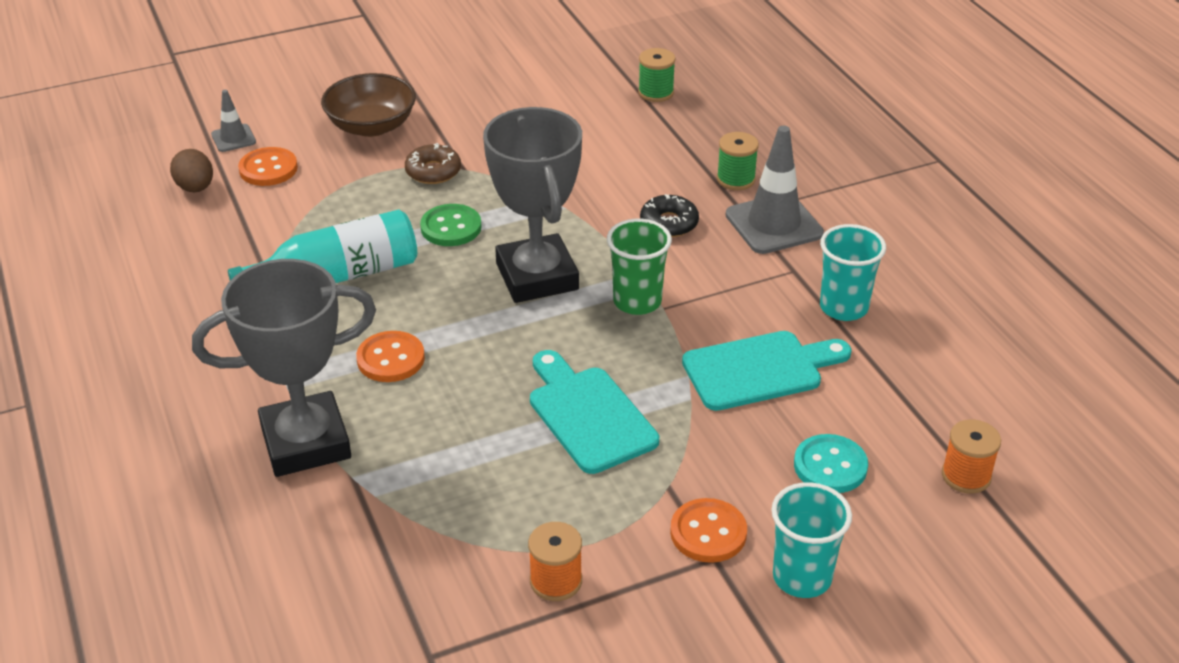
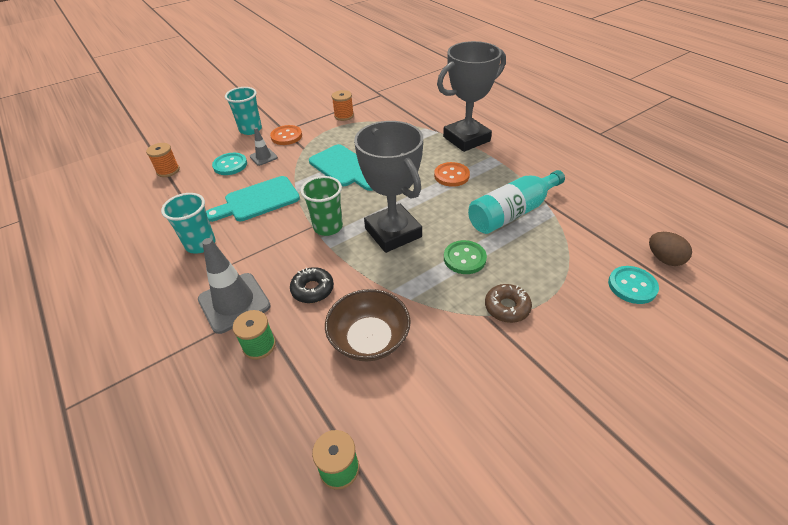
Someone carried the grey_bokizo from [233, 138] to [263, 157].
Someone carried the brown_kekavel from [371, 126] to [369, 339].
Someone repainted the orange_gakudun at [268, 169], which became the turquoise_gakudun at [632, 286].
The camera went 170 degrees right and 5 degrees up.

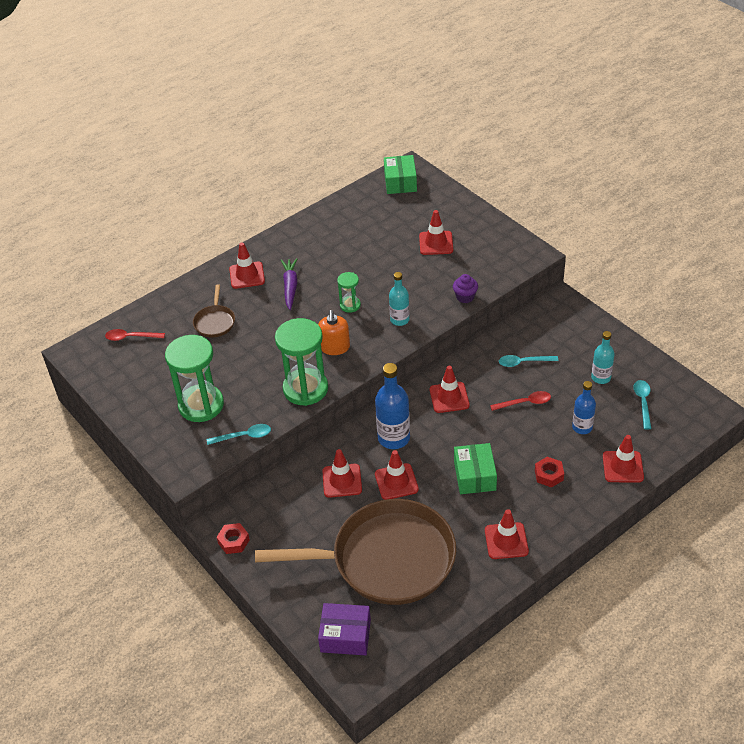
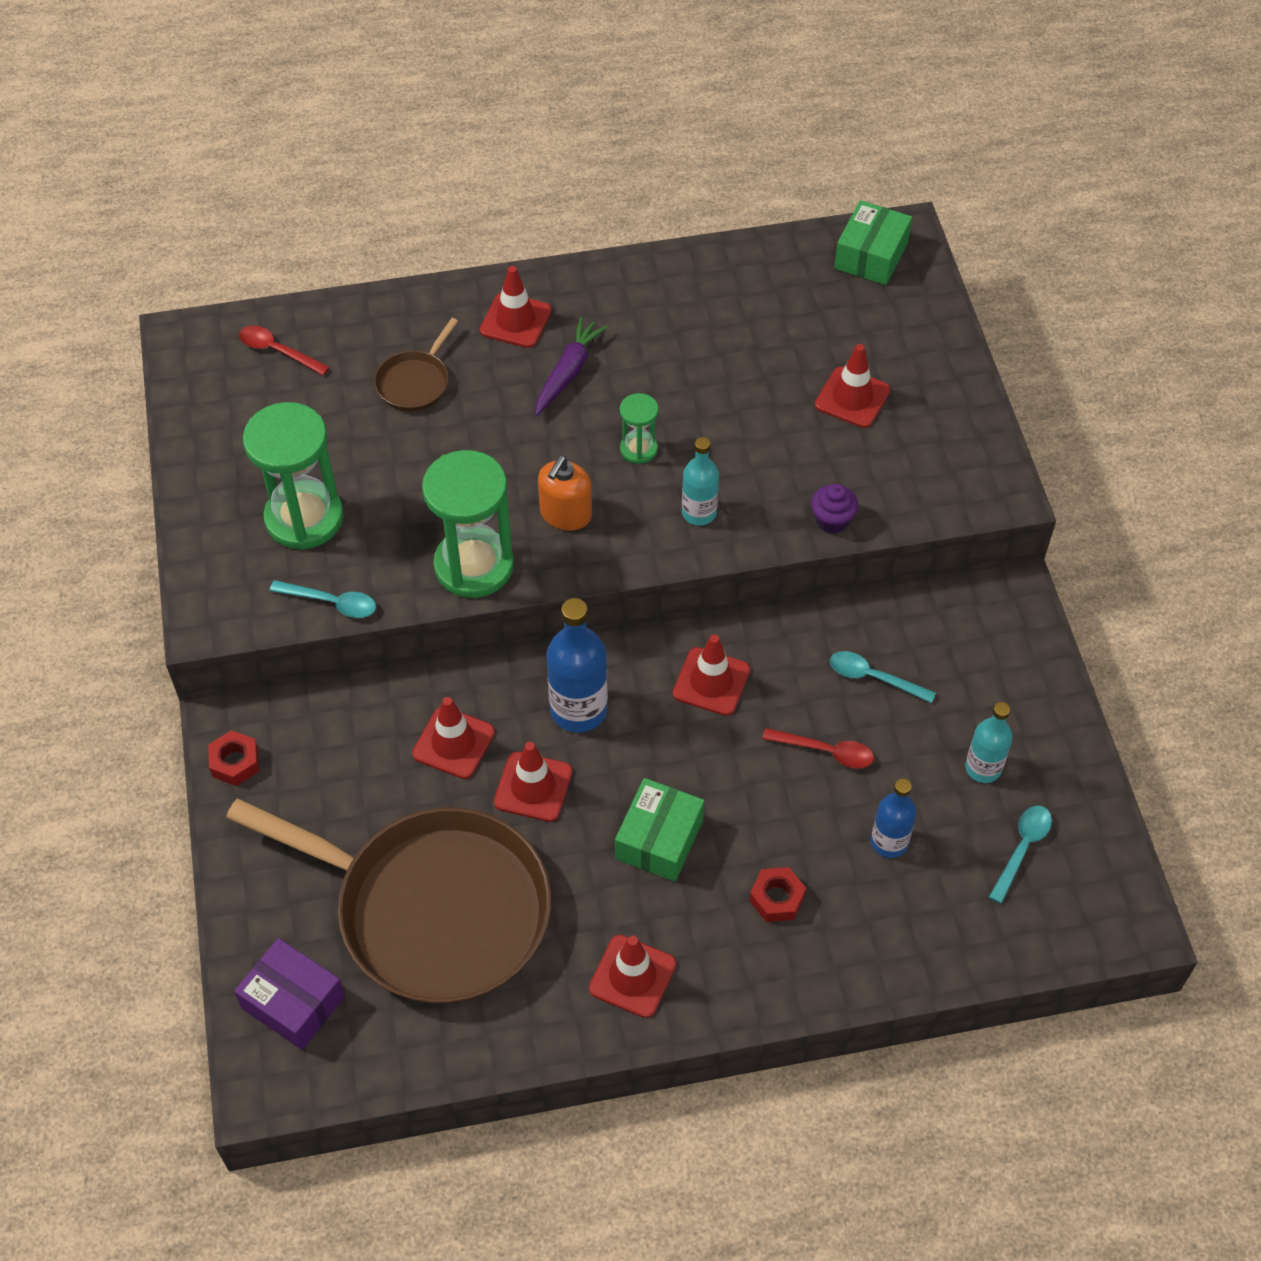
Someone took away the red_bokizo at [623, 467].
The camera went 25 degrees right and 10 degrees up.

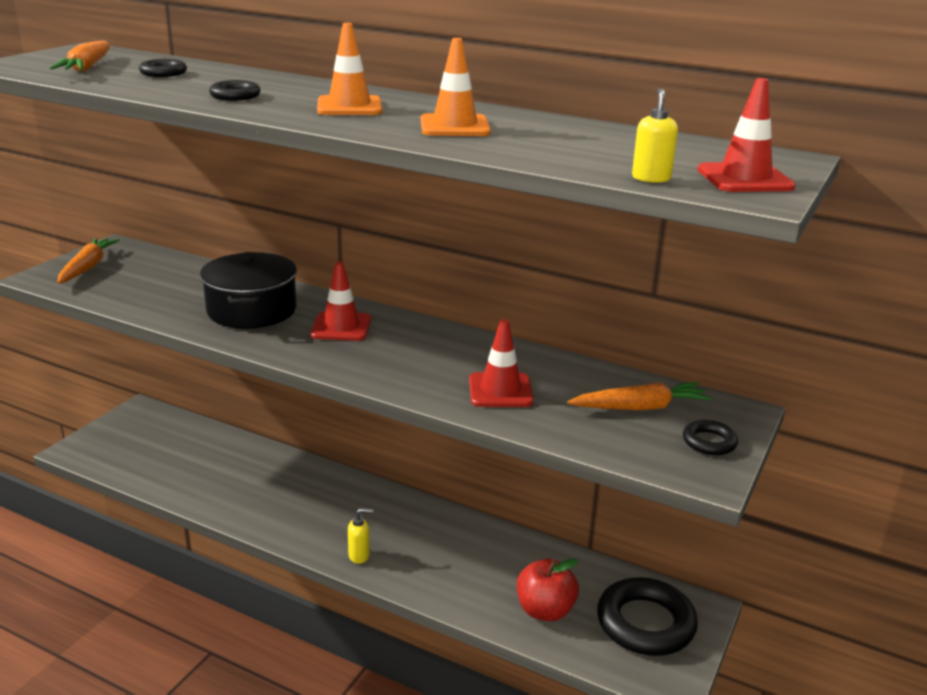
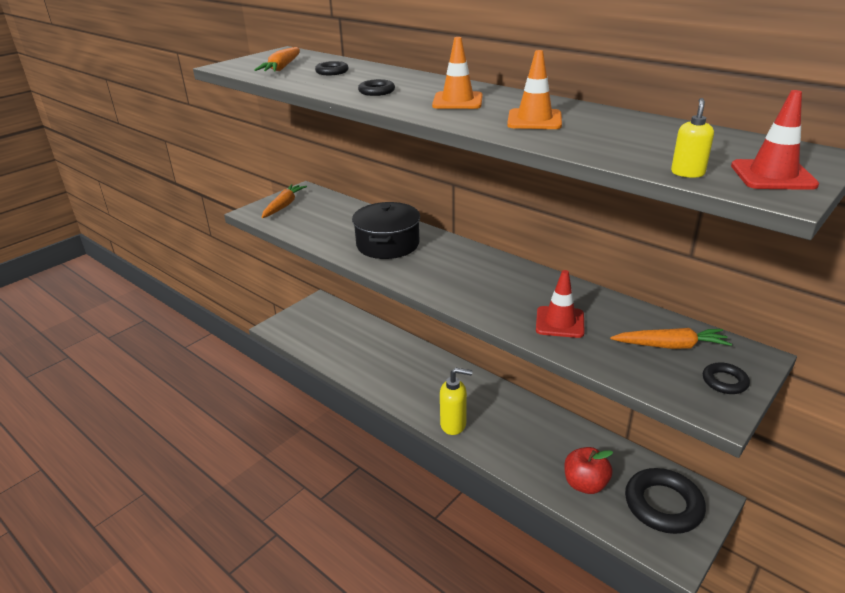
Someone scaled the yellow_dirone at [359, 556] by 1.72.
Someone took away the red_bokizo at [341, 327].
The camera went 15 degrees right and 5 degrees up.

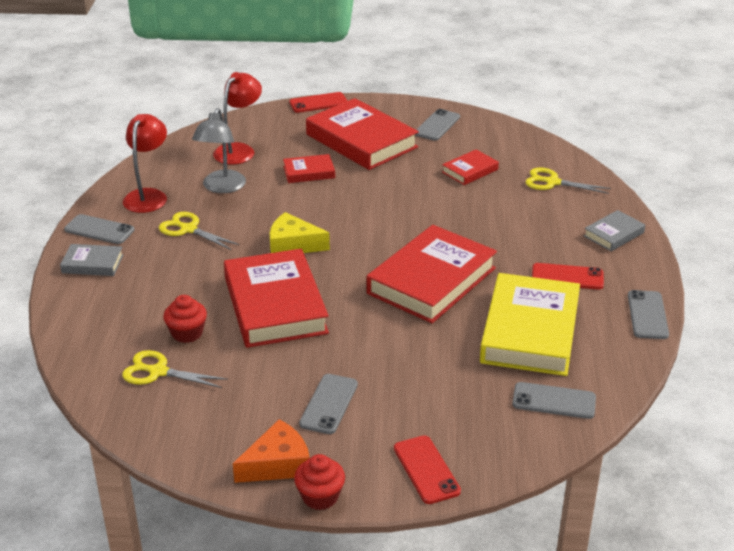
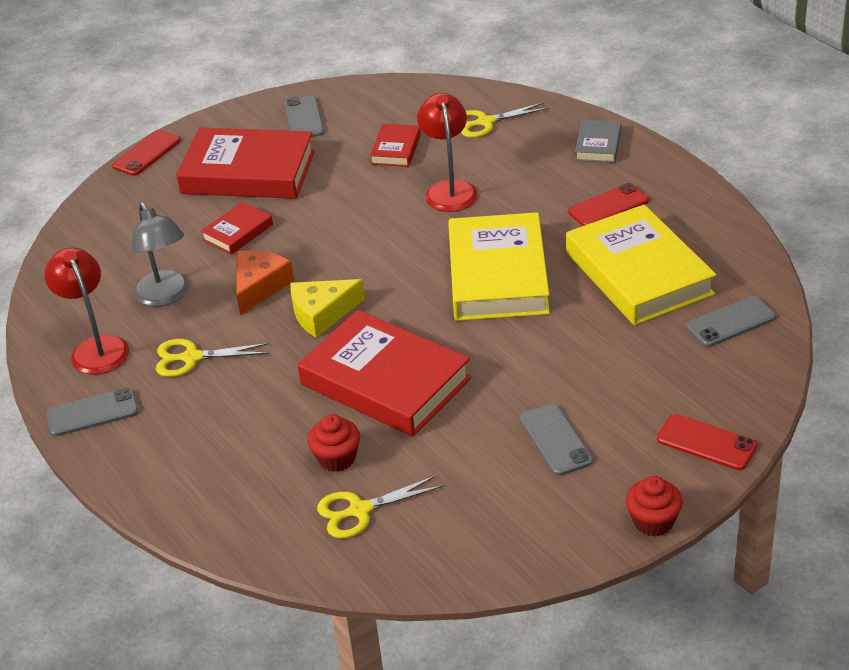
Someone carried the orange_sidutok from [277, 464] to [259, 287].
Someone carried the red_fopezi from [239, 150] to [449, 189].
Someone repainted the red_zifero at [431, 281], which became the yellow_zifero at [498, 275].
Someone took away the grey_zifero at [92, 264].
Someone took away the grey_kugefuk at [647, 315].
The camera went 35 degrees left and 5 degrees up.

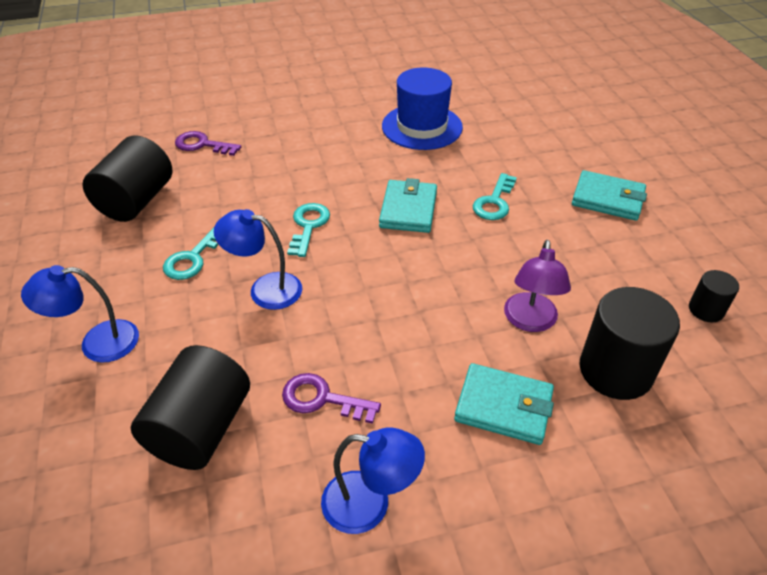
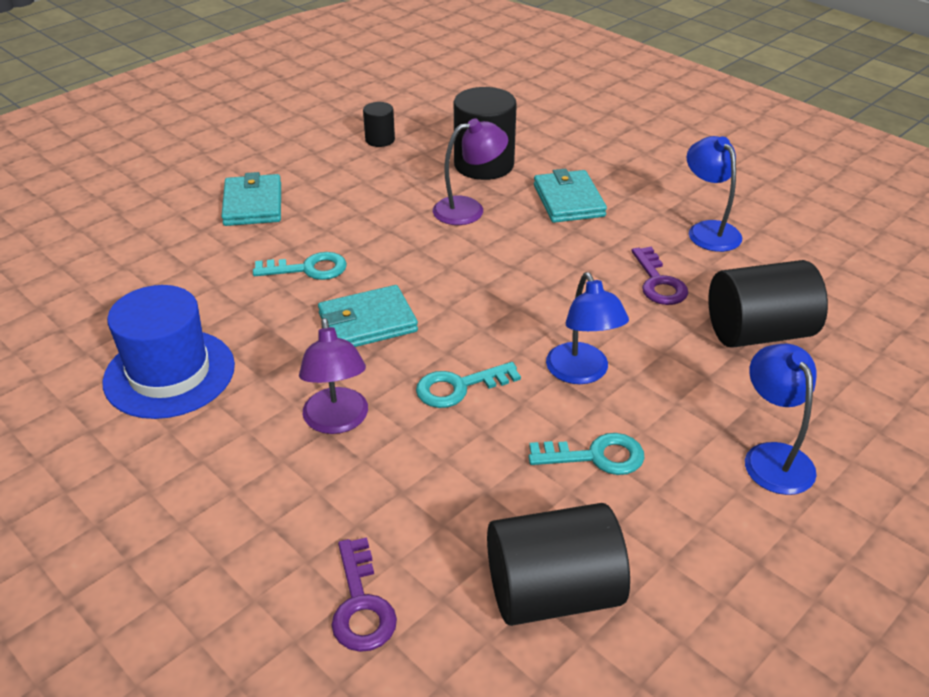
Someone put down the purple_fopezi at [337, 421].
Someone rotated the blue_fopezi at [97, 343] by 150 degrees counterclockwise.
The camera went 120 degrees left and 5 degrees down.

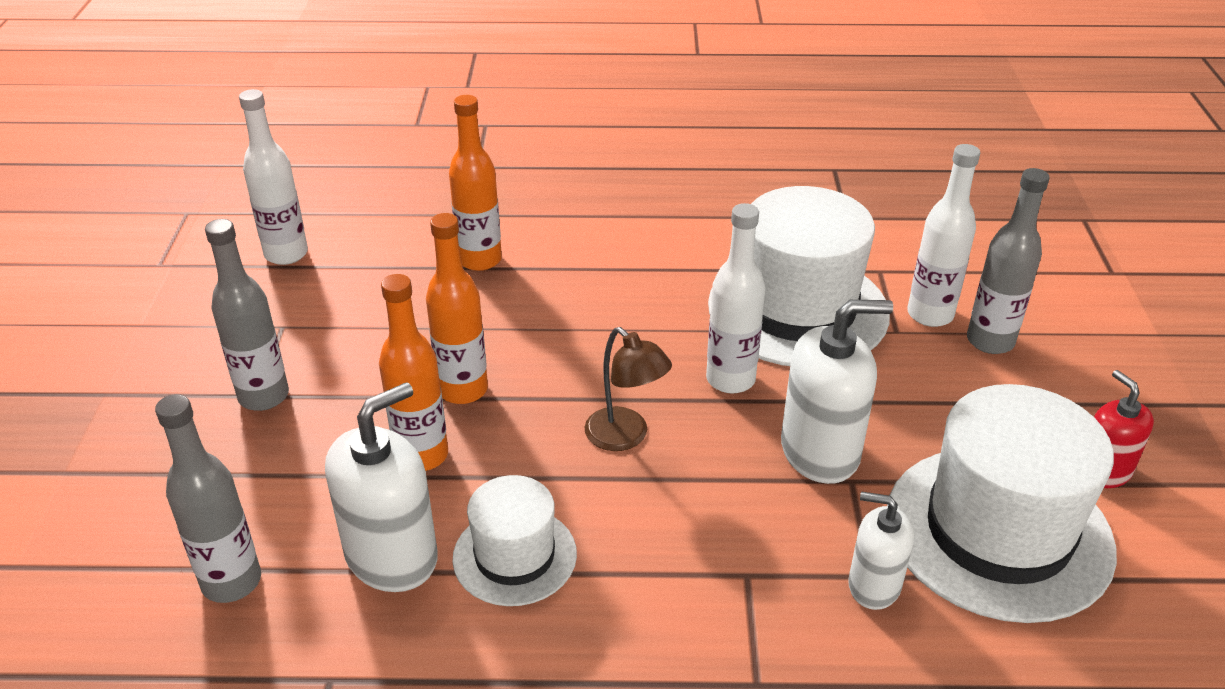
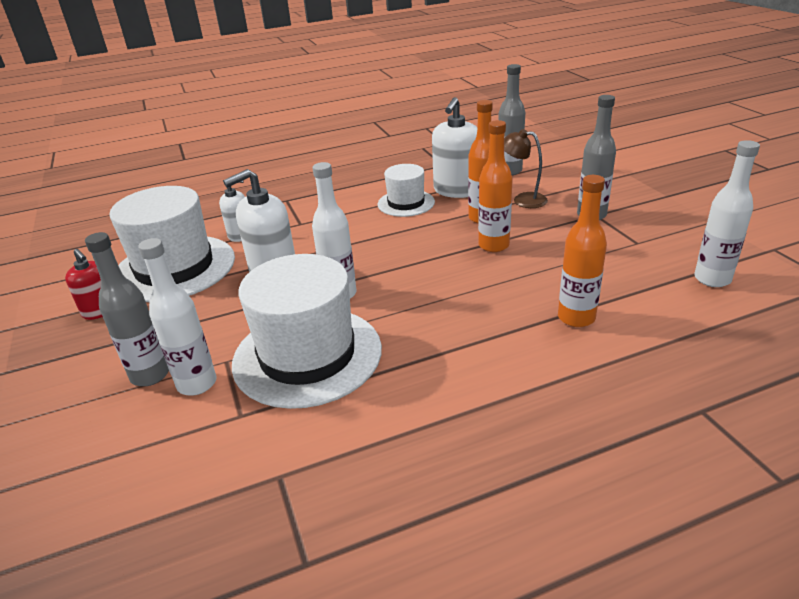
Someone carried the brown_fopezi from [625, 437] to [523, 200].
The camera went 160 degrees right and 5 degrees down.

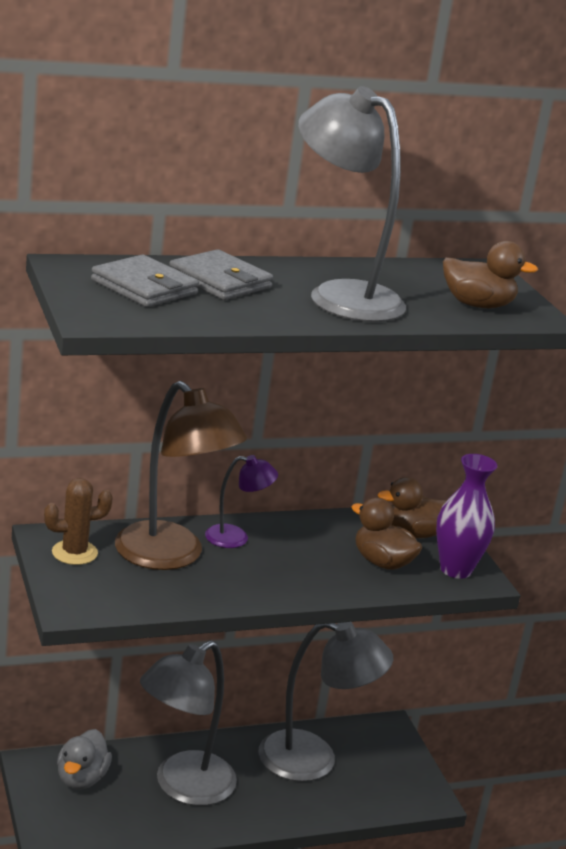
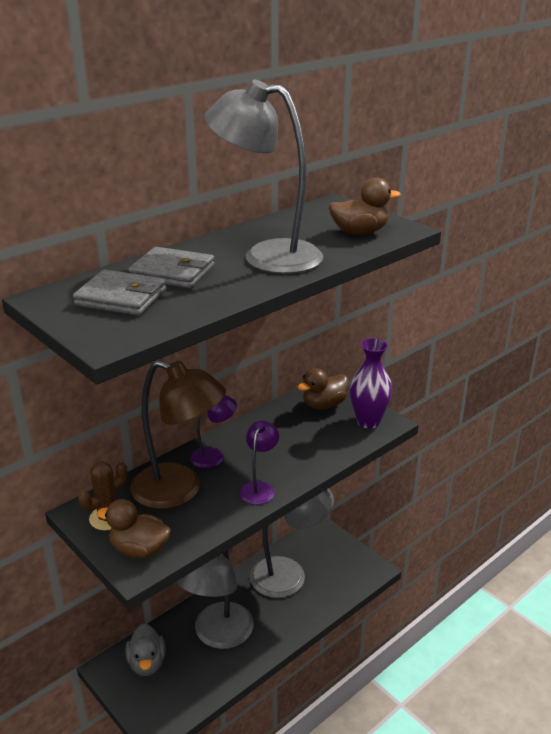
Someone carried the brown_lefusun from [382, 562] to [139, 549].
Someone put down the purple_fopezi at [259, 488].
The camera went 20 degrees left and 5 degrees up.

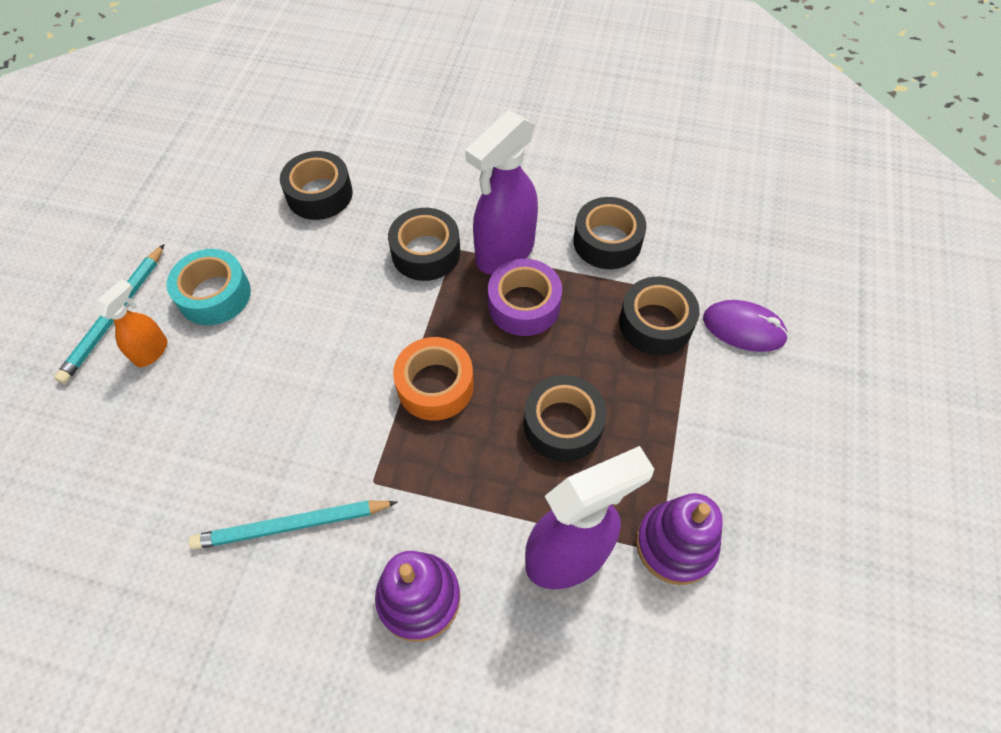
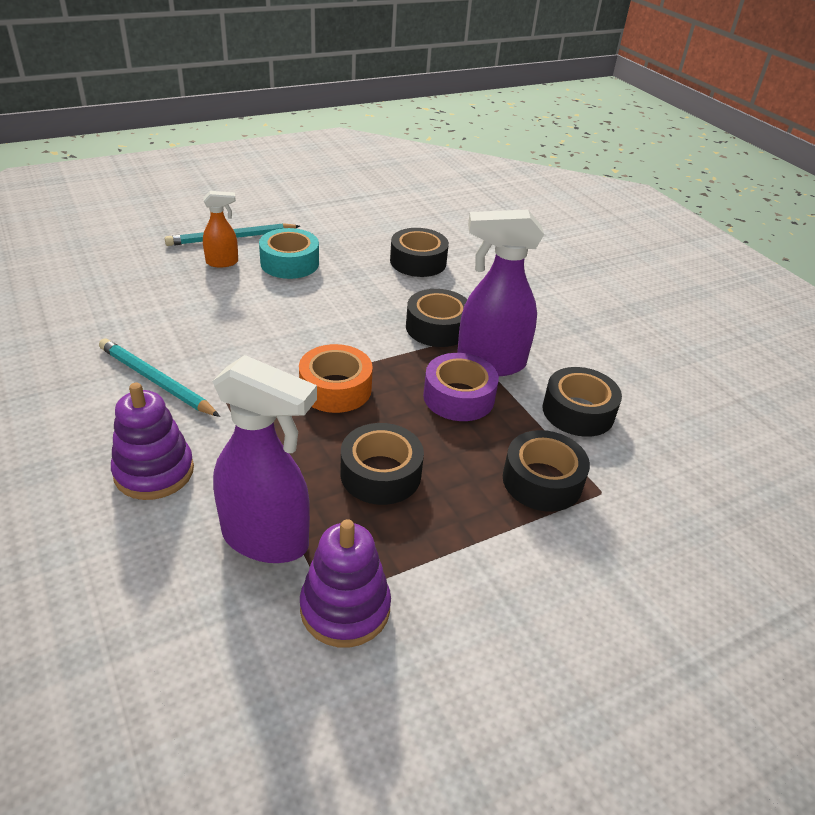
Someone took away the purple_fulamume at [743, 328].
The camera went 45 degrees right and 20 degrees down.

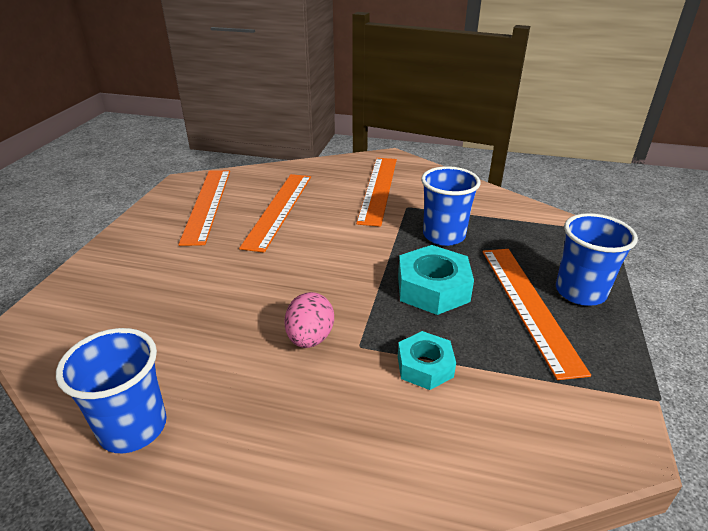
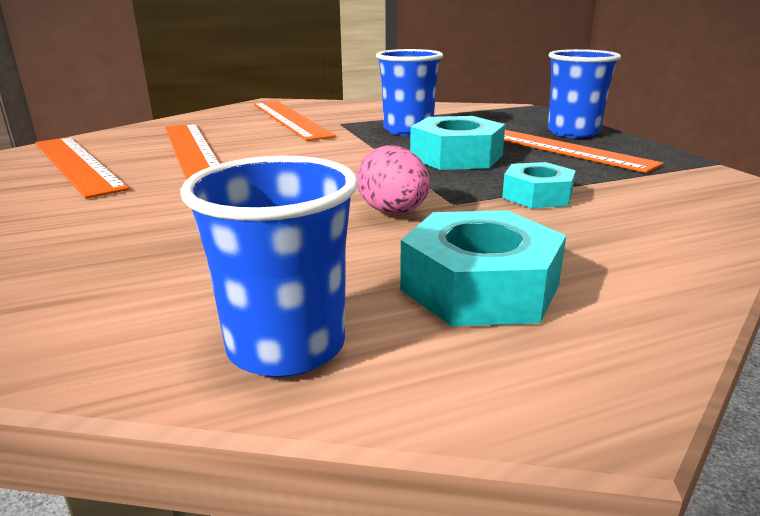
Someone put down the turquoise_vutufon at [480, 287].
The camera went 35 degrees left and 10 degrees down.

